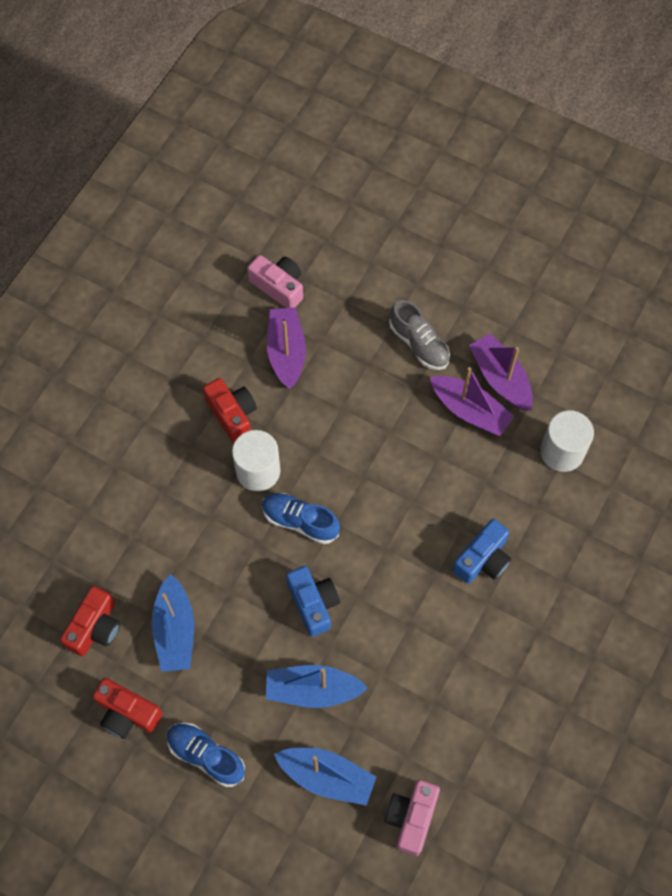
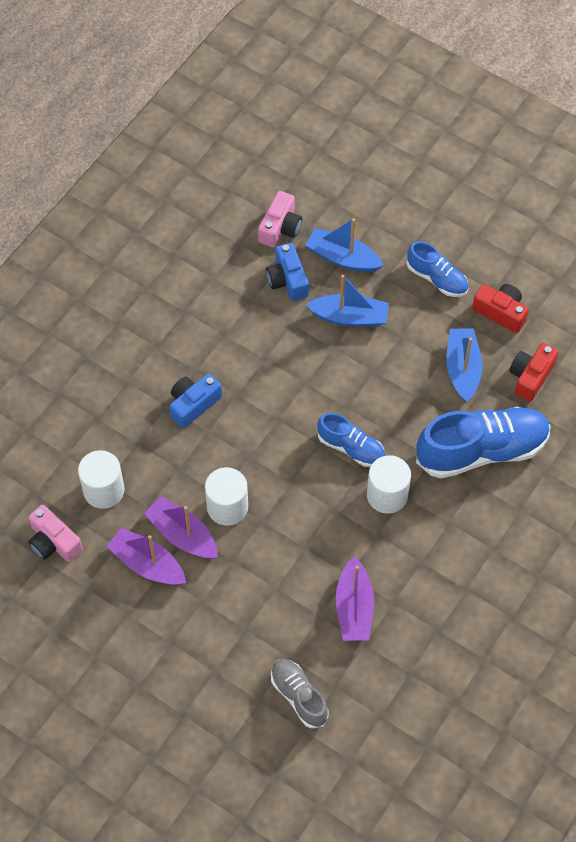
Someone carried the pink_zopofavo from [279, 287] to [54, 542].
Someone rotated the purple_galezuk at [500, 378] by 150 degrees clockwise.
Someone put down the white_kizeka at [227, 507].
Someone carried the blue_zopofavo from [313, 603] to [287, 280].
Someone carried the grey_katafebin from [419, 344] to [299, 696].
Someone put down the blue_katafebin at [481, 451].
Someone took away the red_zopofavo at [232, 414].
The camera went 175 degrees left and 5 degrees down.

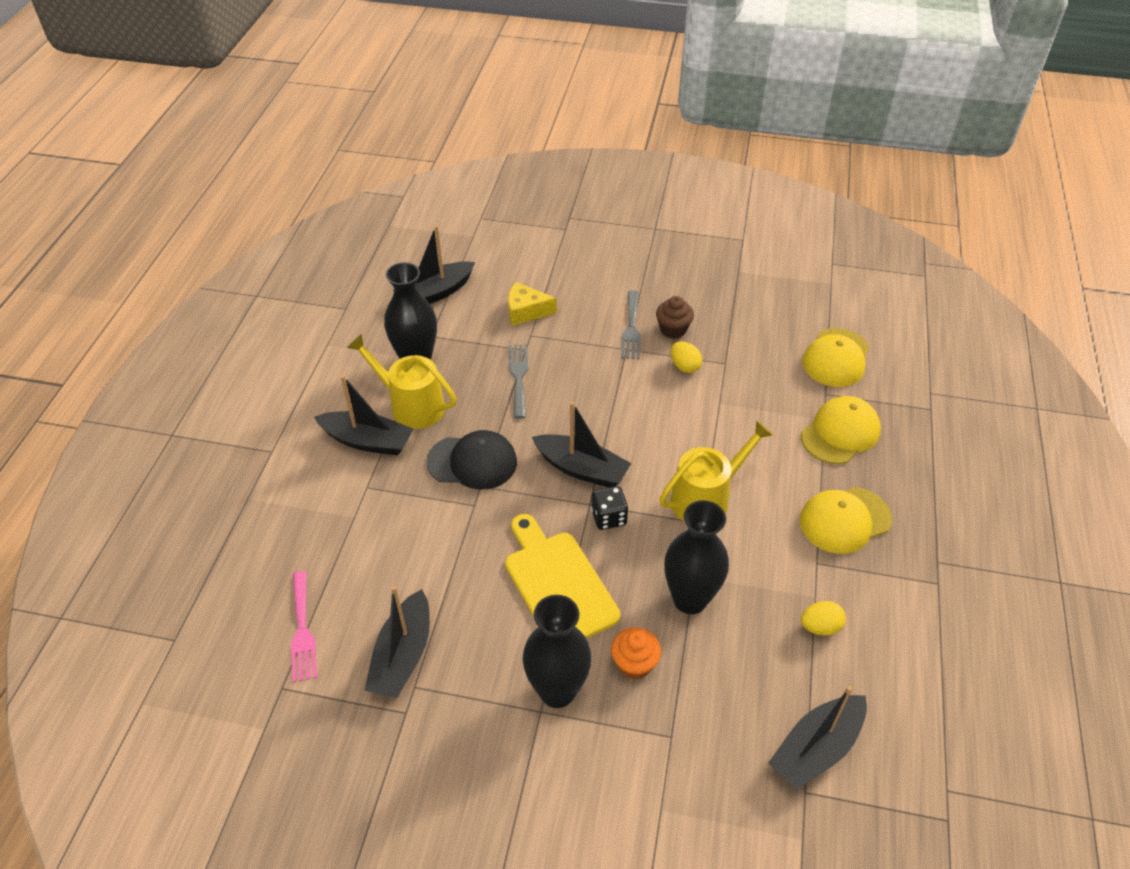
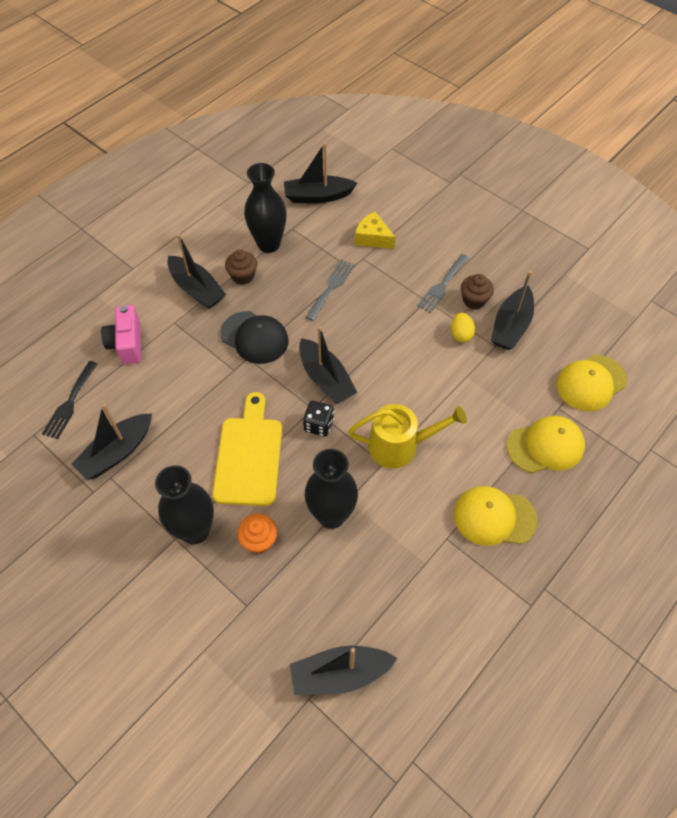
Someone repainted the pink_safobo at [302, 630], which became the black_safobo at [70, 403].
Someone put down the pink_zopofavo at [127, 344].
Someone swapped the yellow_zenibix at [411, 406] for the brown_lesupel at [243, 276].
Someone put down the black_galezuk at [511, 326].
Someone took away the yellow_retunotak at [820, 627].
The camera went 30 degrees right and 10 degrees up.

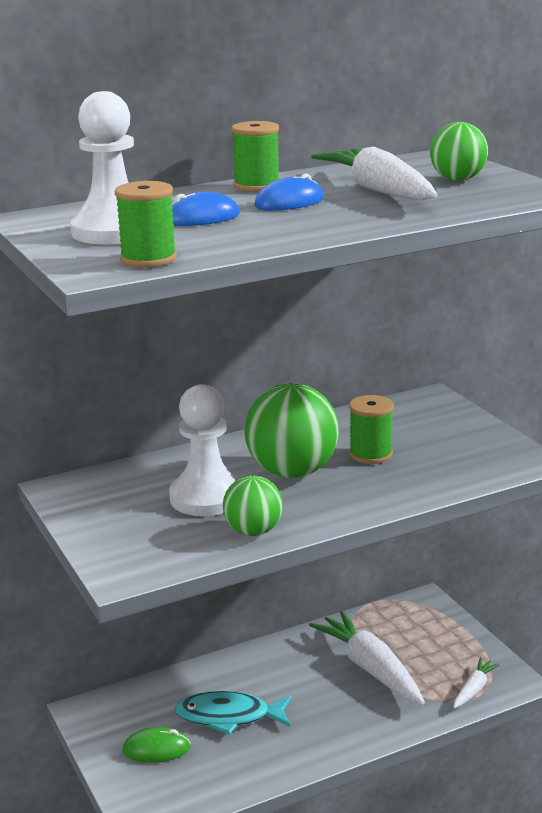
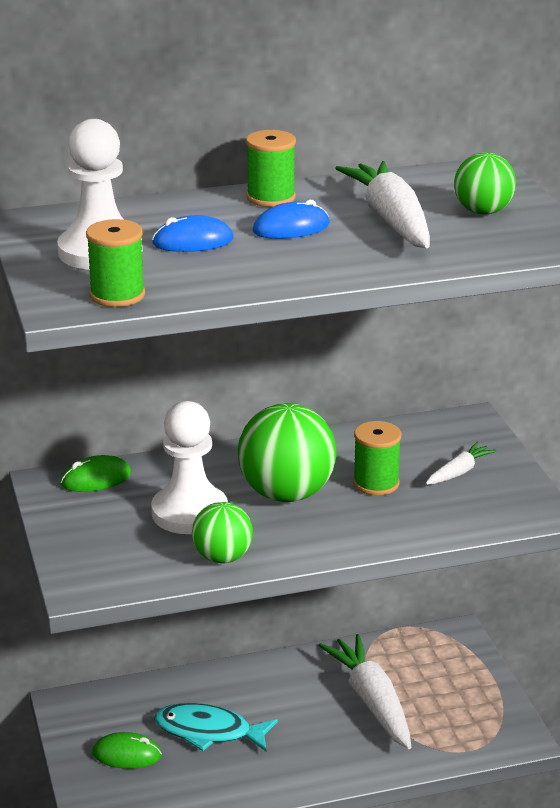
Someone put down the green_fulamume at [96, 479].
Someone carried the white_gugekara from [474, 689] to [459, 472].
The camera went 10 degrees right and 5 degrees up.

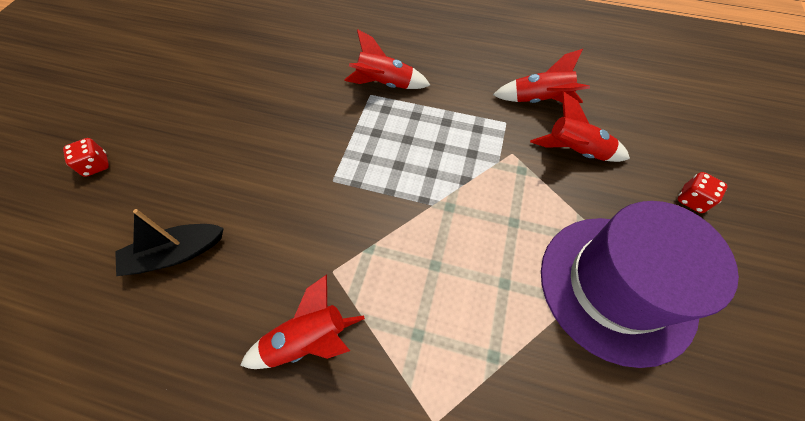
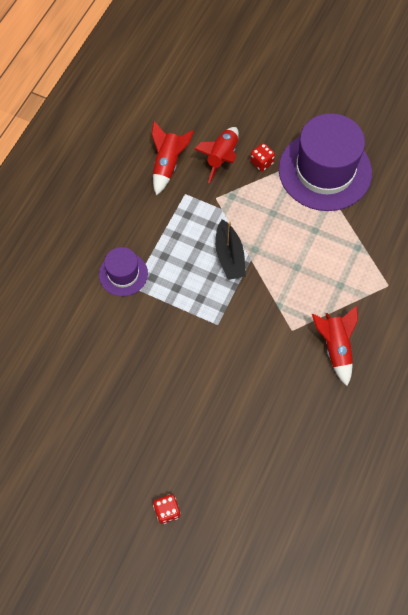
Someone swapped the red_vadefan at [384, 84] for the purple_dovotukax at [123, 274].
Someone carried the black_galezuk from [175, 254] to [229, 256].
Someone carried the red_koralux from [691, 200] to [261, 162].
The camera went 80 degrees left and 5 degrees up.

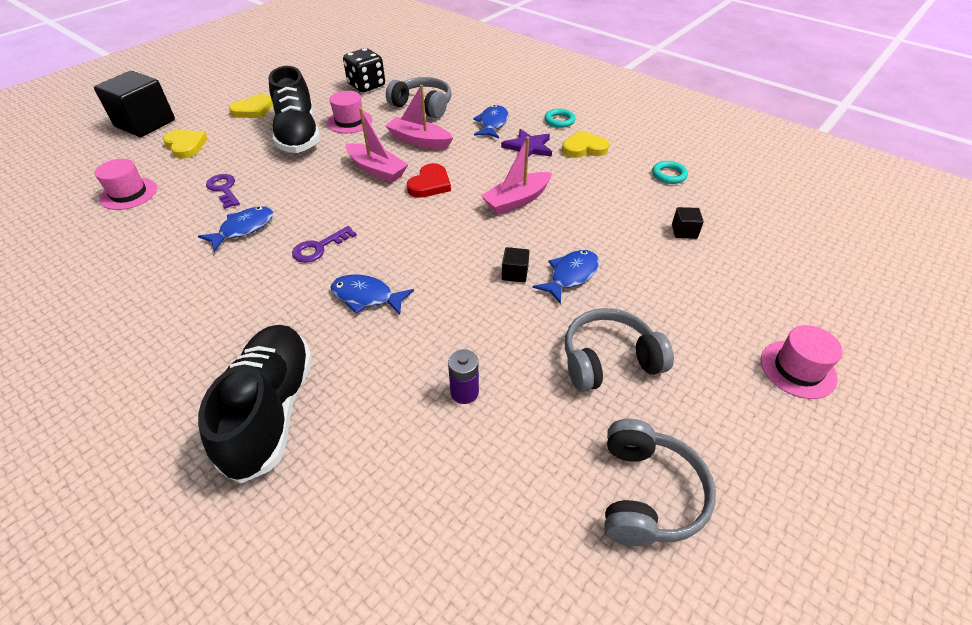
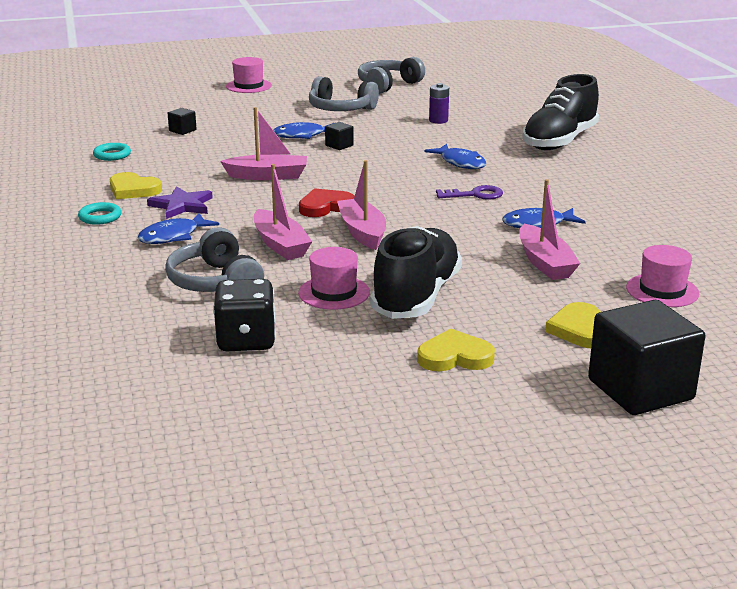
Someone swapped the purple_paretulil at [224, 189] for the pink_galezuk at [545, 263].
The camera went 145 degrees left and 20 degrees down.

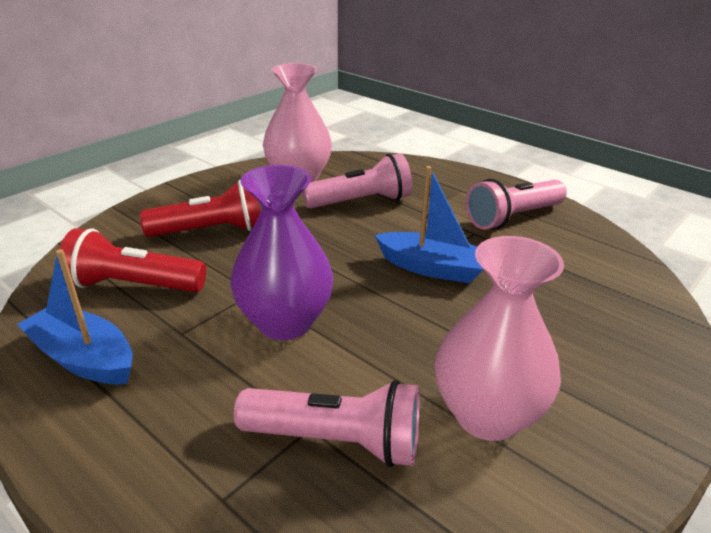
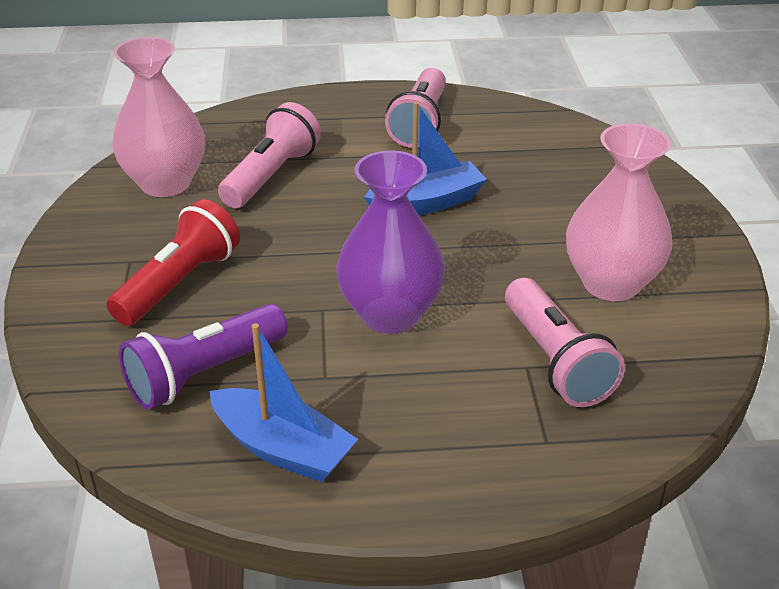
Someone repainted the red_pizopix at [133, 285], which became the purple_pizopix at [204, 373].
Someone rotated the blue_galezuk at [84, 358] by 135 degrees counterclockwise.
Someone rotated the pink_pizopix at [337, 441] by 105 degrees clockwise.
The camera went 45 degrees left and 5 degrees up.

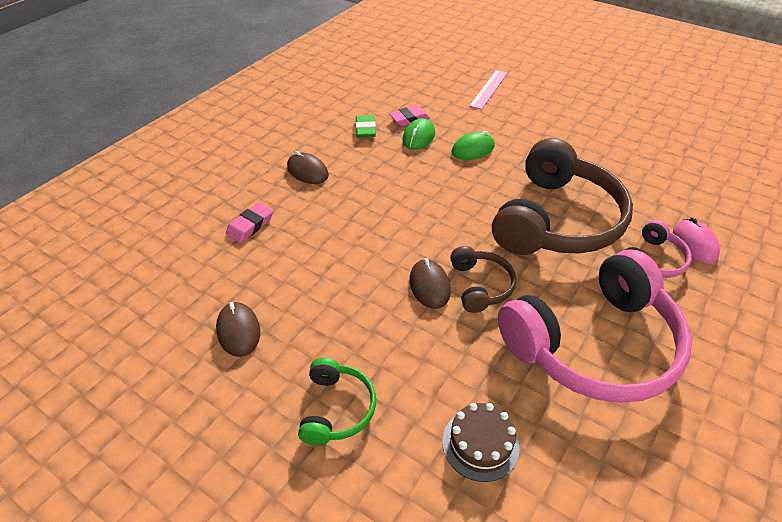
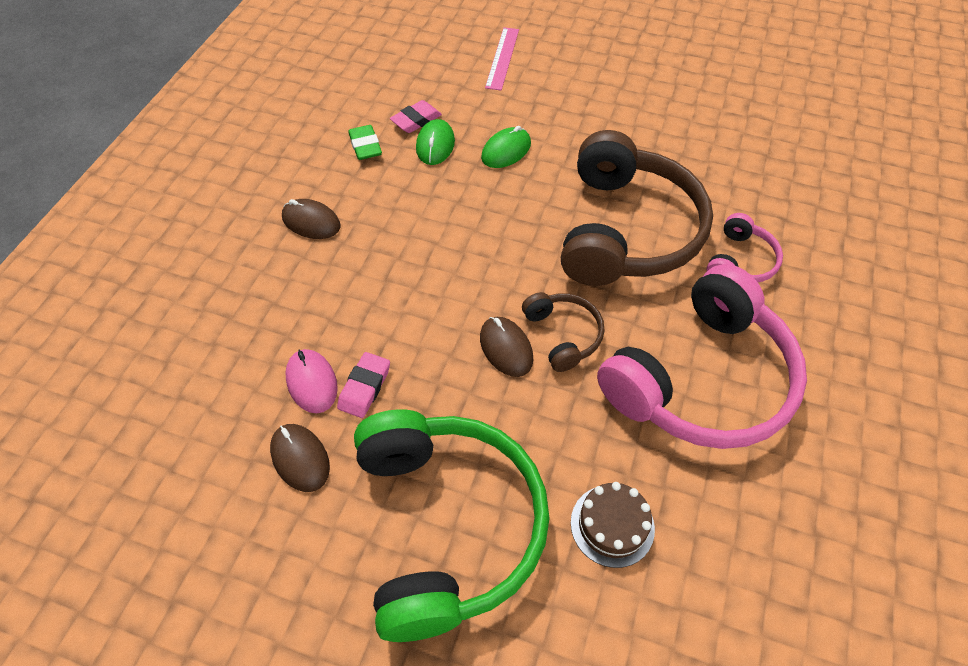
Someone carried the pink_fulamume from [694, 243] to [312, 382].
Someone carried the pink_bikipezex from [250, 225] to [364, 387].
Someone scaled the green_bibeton at [337, 408] by 2.19.
The camera went 15 degrees left and 10 degrees up.

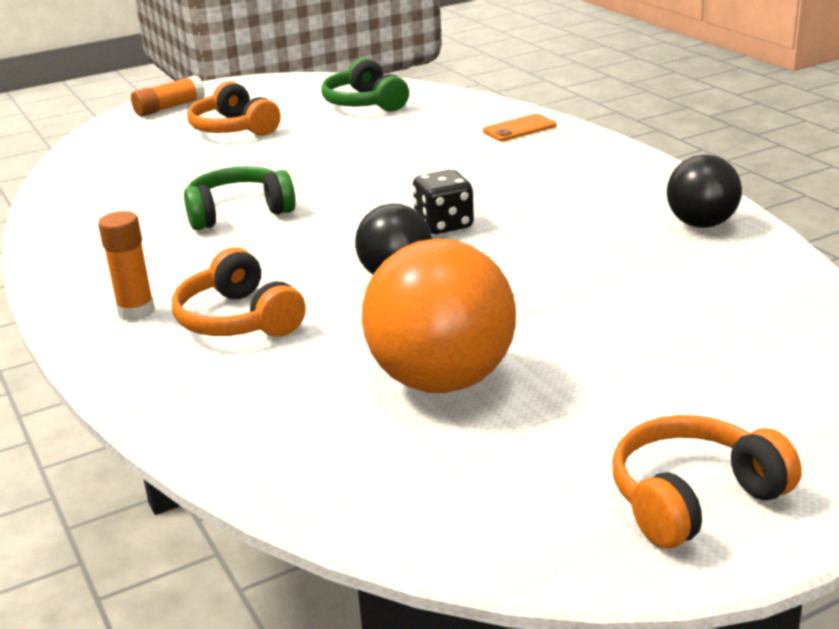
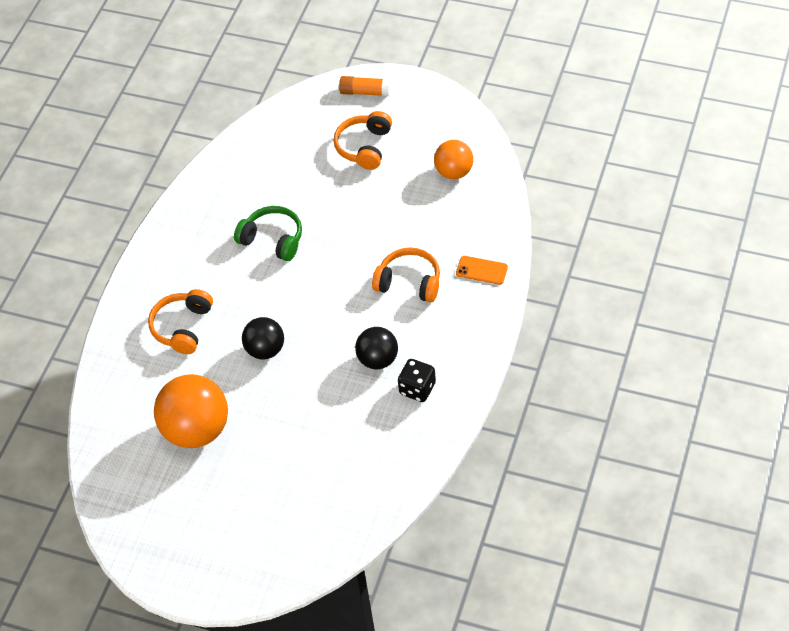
Someone carried the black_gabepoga from [701, 224] to [378, 359].
Someone carried the orange_bibeton from [693, 498] to [409, 282].
Someone carried the black_koralux from [444, 225] to [417, 389].
Someone swapped the green_bibeton at [365, 103] for the orange_gabepoga at [454, 172].
Someone took away the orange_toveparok at [136, 311].
The camera went 50 degrees right and 25 degrees up.

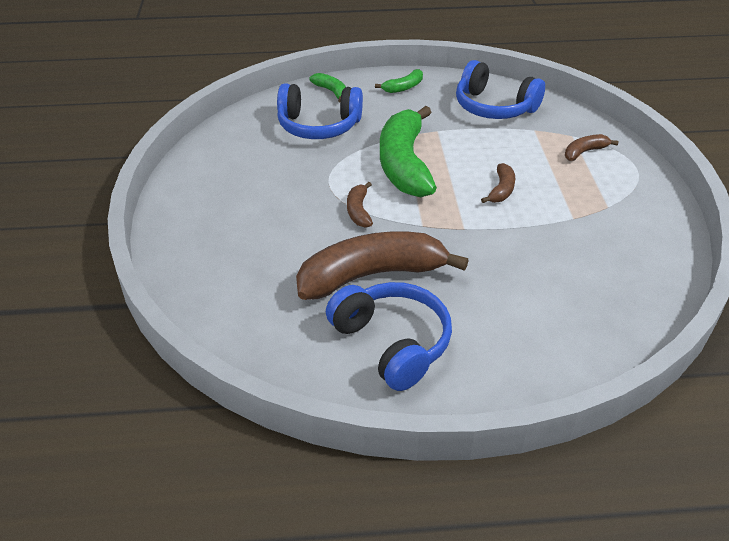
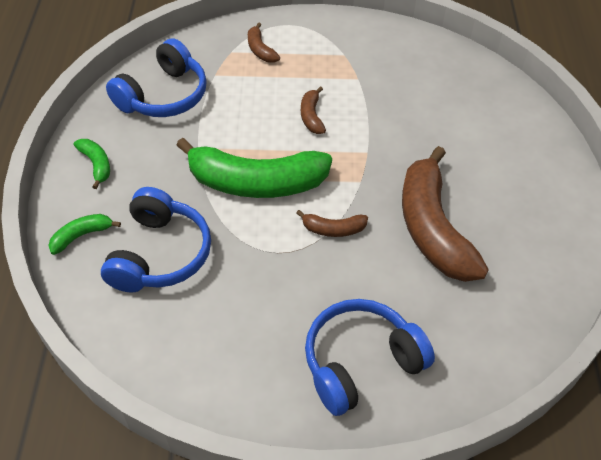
Someone rotated the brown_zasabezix at [501, 190] by 120 degrees counterclockwise.
Someone carried the blue_bibeton from [392, 343] to [360, 362].
The camera went 85 degrees left and 10 degrees up.

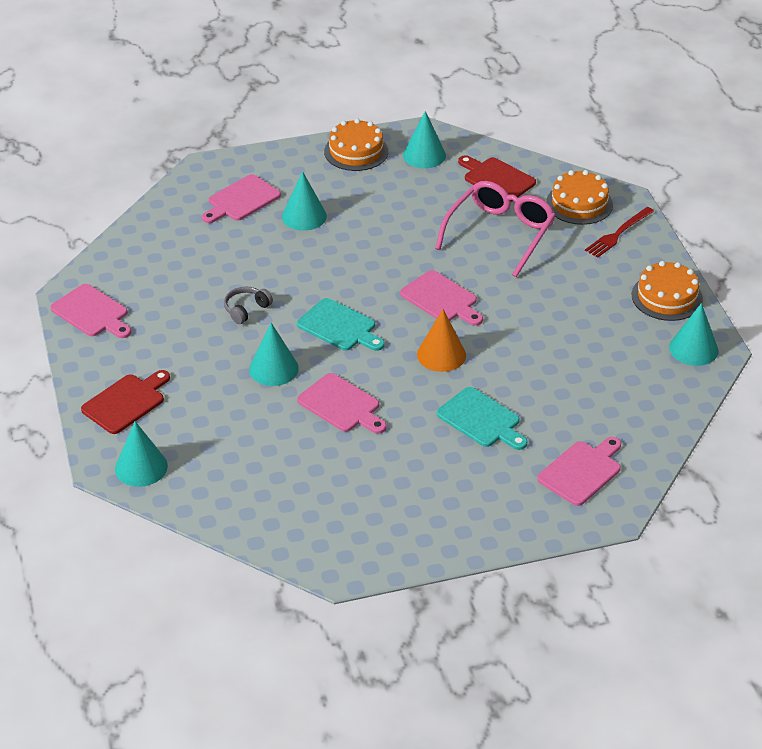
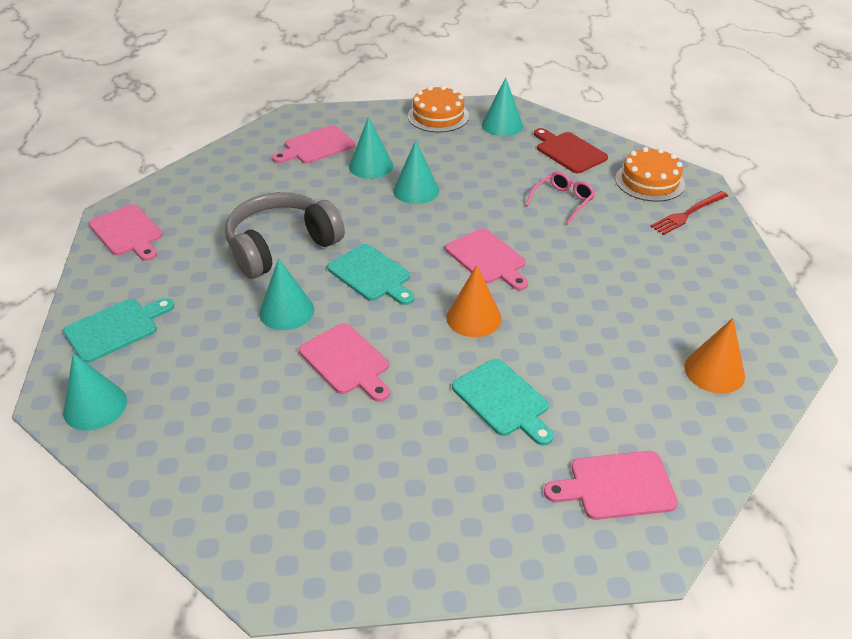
Someone repainted the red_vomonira at [126, 402], which became the turquoise_vomonira at [116, 328].
Someone scaled the grey_bibeton at [246, 309] by 2.28.
Someone carried the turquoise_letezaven from [693, 349] to [416, 190].
Someone scaled the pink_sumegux at [500, 234] by 0.54.
Someone rotated the pink_vomonira at [582, 471] by 150 degrees counterclockwise.
Someone put down the orange_letezaven at [714, 371].
Someone took away the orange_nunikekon at [667, 297].
The camera went 10 degrees right and 0 degrees up.

